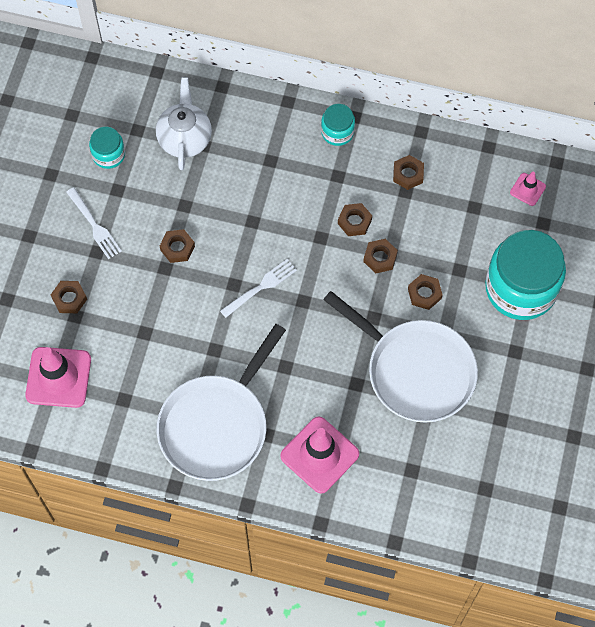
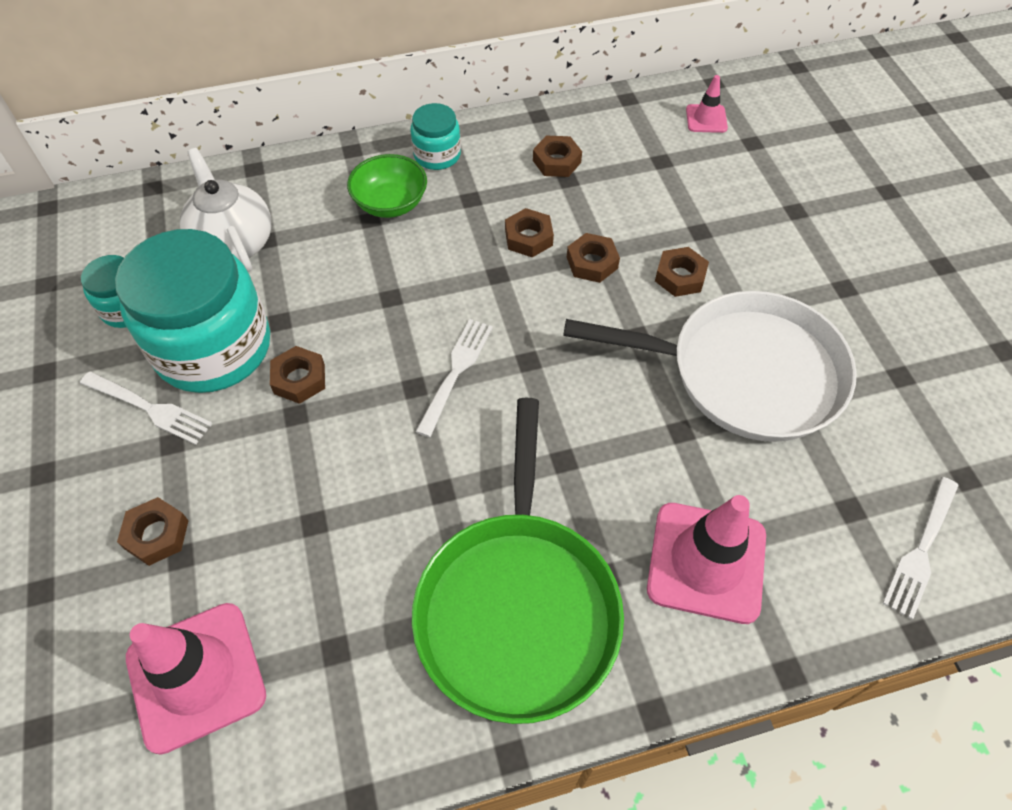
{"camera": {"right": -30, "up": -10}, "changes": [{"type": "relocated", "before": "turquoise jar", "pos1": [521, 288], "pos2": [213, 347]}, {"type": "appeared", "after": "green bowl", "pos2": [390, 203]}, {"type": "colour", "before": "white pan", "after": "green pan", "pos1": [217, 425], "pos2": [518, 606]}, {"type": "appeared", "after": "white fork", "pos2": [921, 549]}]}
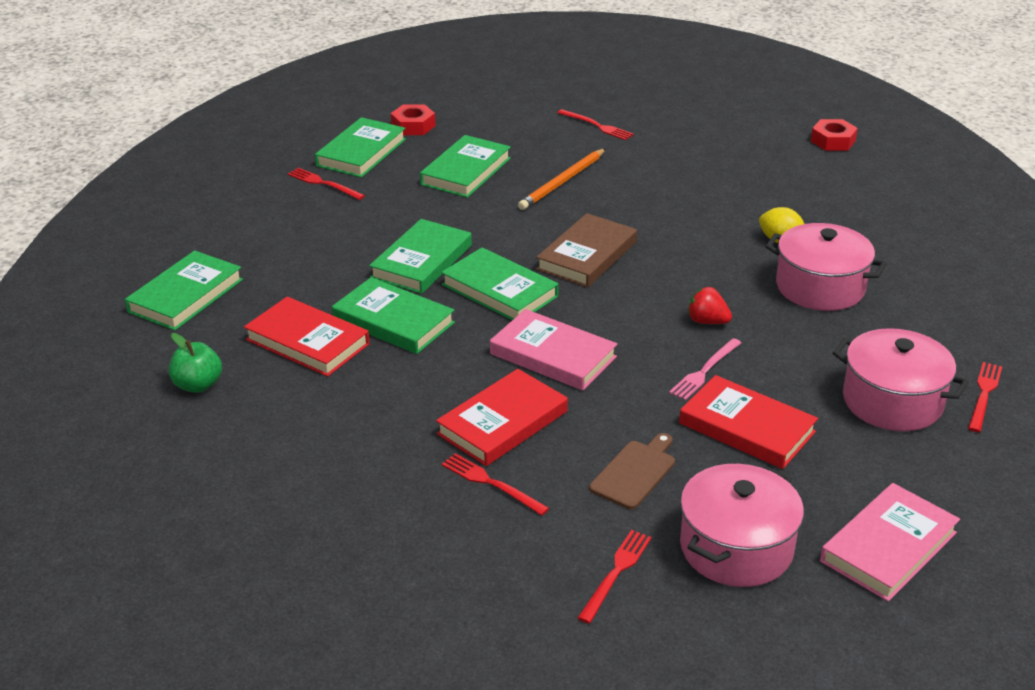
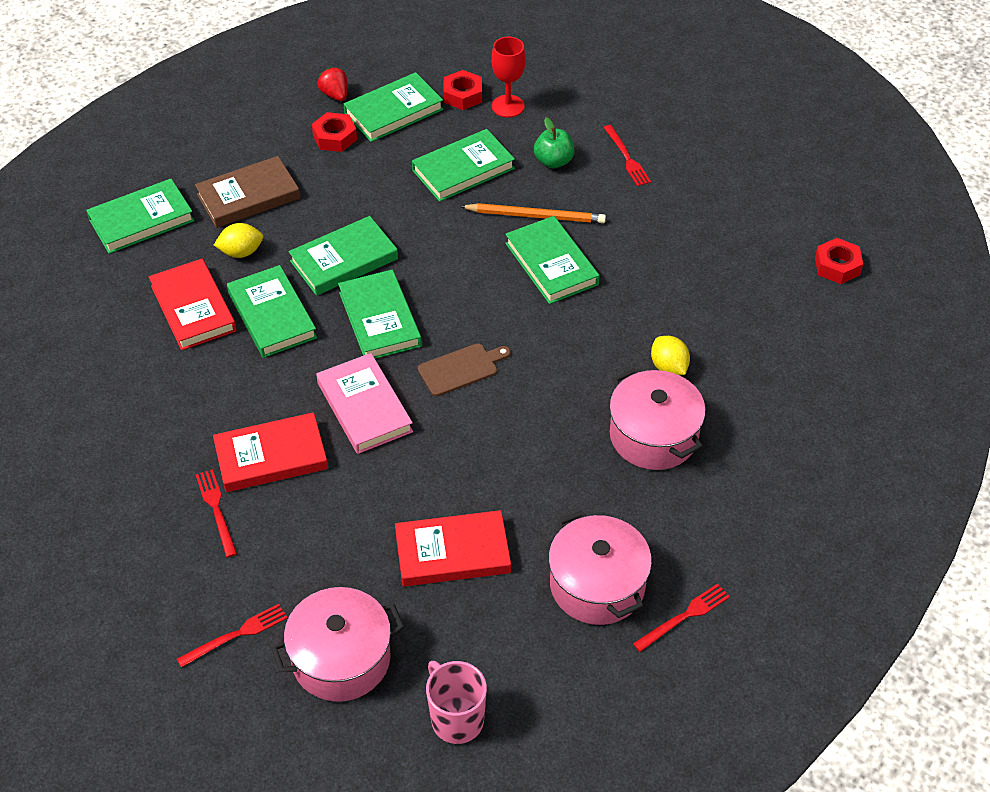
{"camera": {"right": 30, "up": 15}, "changes": [{"type": "relocated", "before": "brown book", "pos1": [587, 255], "pos2": [248, 196]}, {"type": "appeared", "after": "yellow lemon", "pos2": [241, 252]}, {"type": "exchanged", "before": "red fork", "after": "red nut", "pos1": [324, 184], "pos2": [335, 137]}, {"type": "relocated", "before": "red strawberry", "pos1": [707, 321], "pos2": [335, 95]}, {"type": "spun", "before": "red book", "pos1": [747, 427], "pos2": [452, 552], "turn": -75}, {"type": "relocated", "before": "brown cutting board", "pos1": [634, 472], "pos2": [461, 369]}, {"type": "exchanged", "before": "pink book", "after": "pink mug", "pos1": [888, 547], "pos2": [456, 719]}, {"type": "spun", "before": "orange pencil", "pos1": [562, 182], "pos2": [536, 216], "turn": -150}, {"type": "appeared", "after": "red goblet", "pos2": [508, 106]}, {"type": "appeared", "after": "green book", "pos2": [551, 264]}, {"type": "relocated", "before": "green apple", "pos1": [198, 385], "pos2": [553, 161]}, {"type": "missing", "before": "pink fork", "pos1": [704, 371]}]}
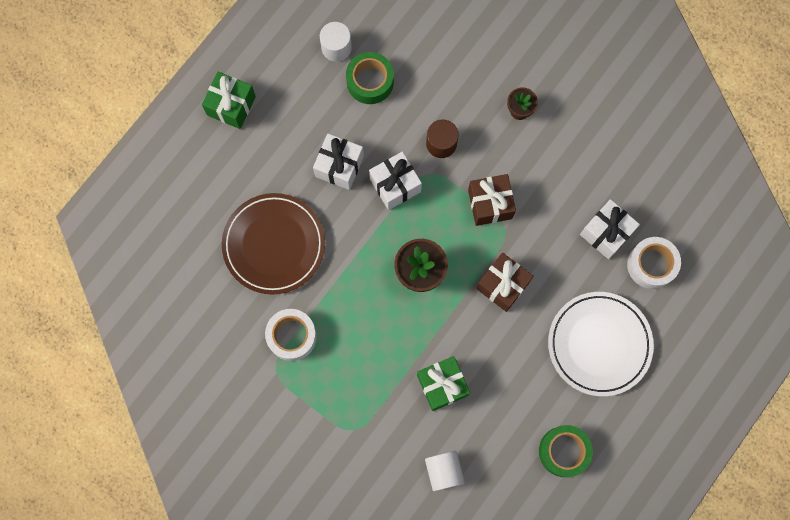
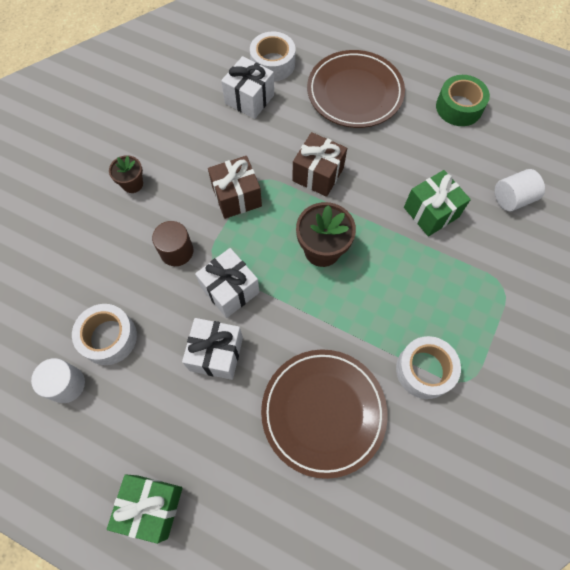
{"camera": {"right": -100, "up": -10}, "changes": [{"type": "colour", "before": "green tape", "after": "white tape", "pos1": [370, 81], "pos2": [109, 337]}, {"type": "colour", "before": "white plate", "after": "brown plate", "pos1": [599, 344], "pos2": [355, 92]}]}
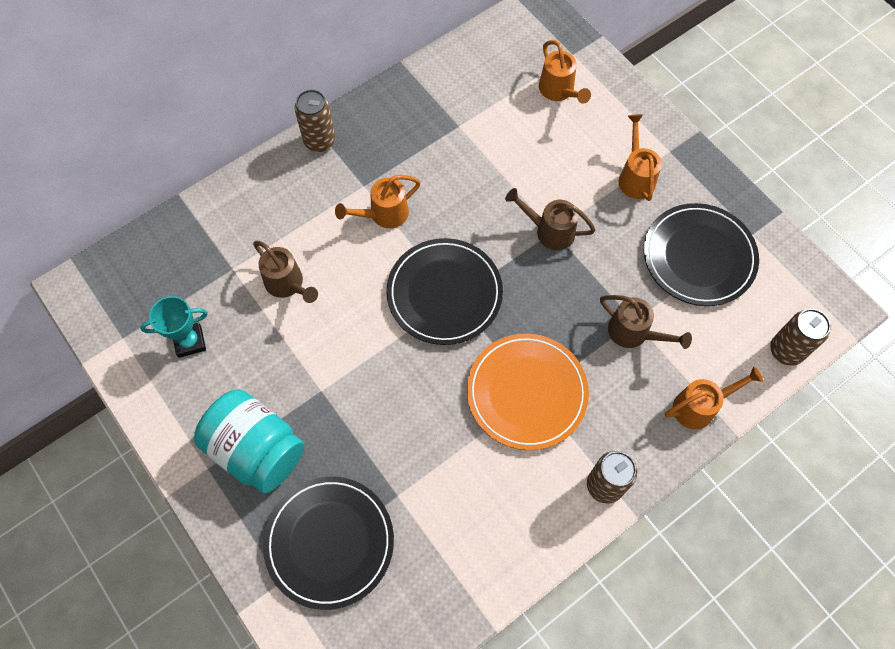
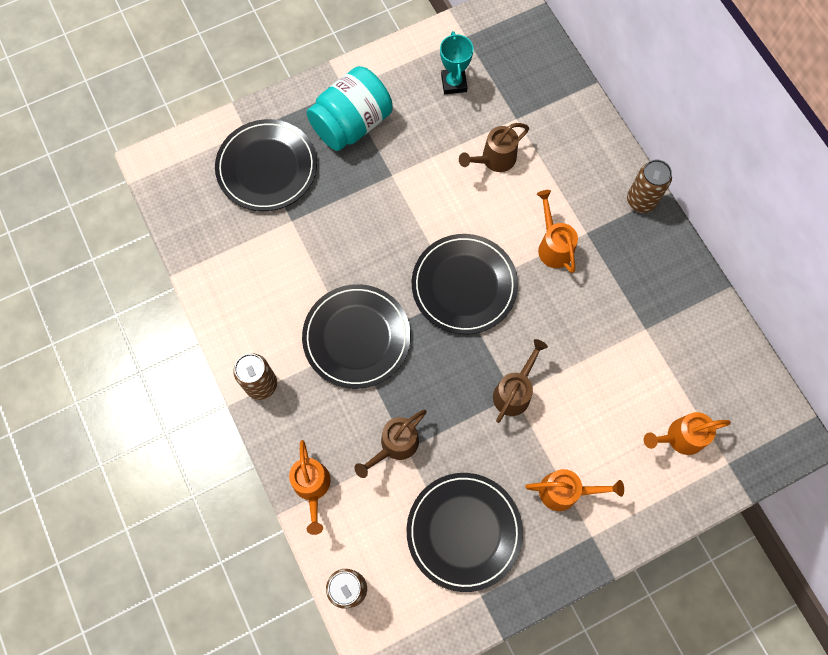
{"camera": {"right": 100, "up": 5}, "changes": [{"type": "colour", "before": "orange plate", "after": "black plate", "pos1": [526, 393], "pos2": [356, 337]}]}
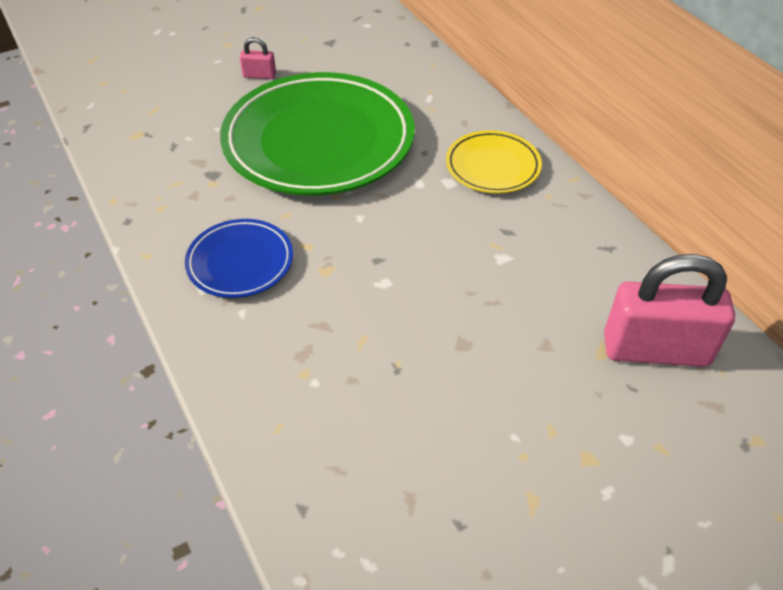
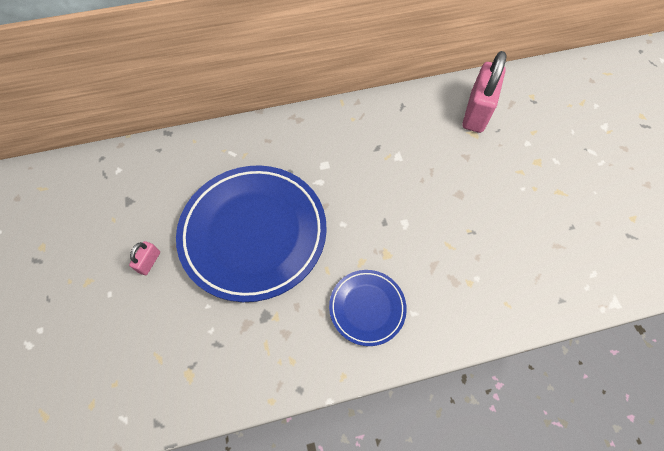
{"camera": {"right": -75, "up": 15}, "changes": [{"type": "colour", "before": "green plate", "after": "blue plate", "pos1": [319, 141], "pos2": [254, 233]}, {"type": "missing", "before": "yellow plate", "pos1": [492, 166]}]}
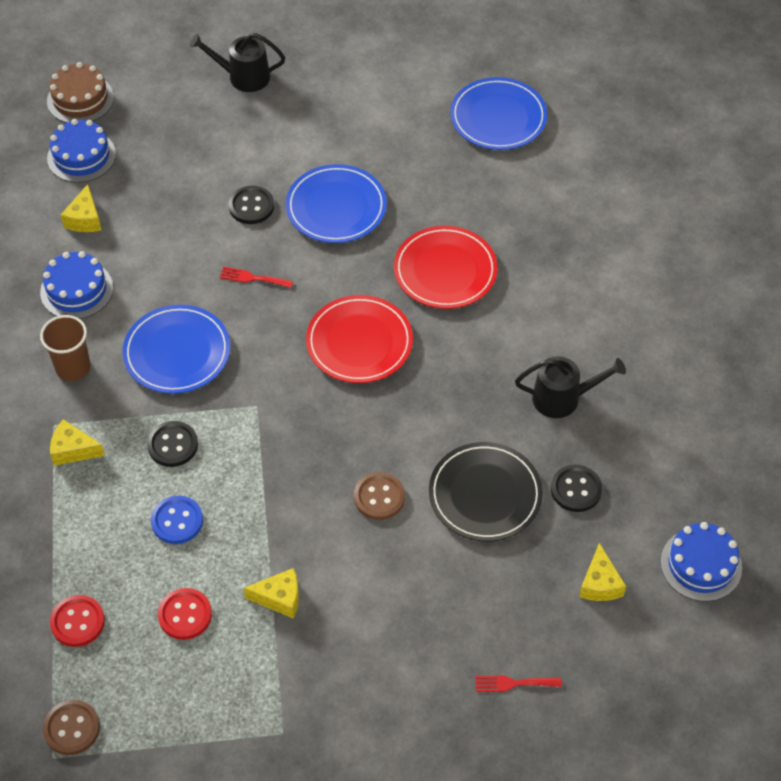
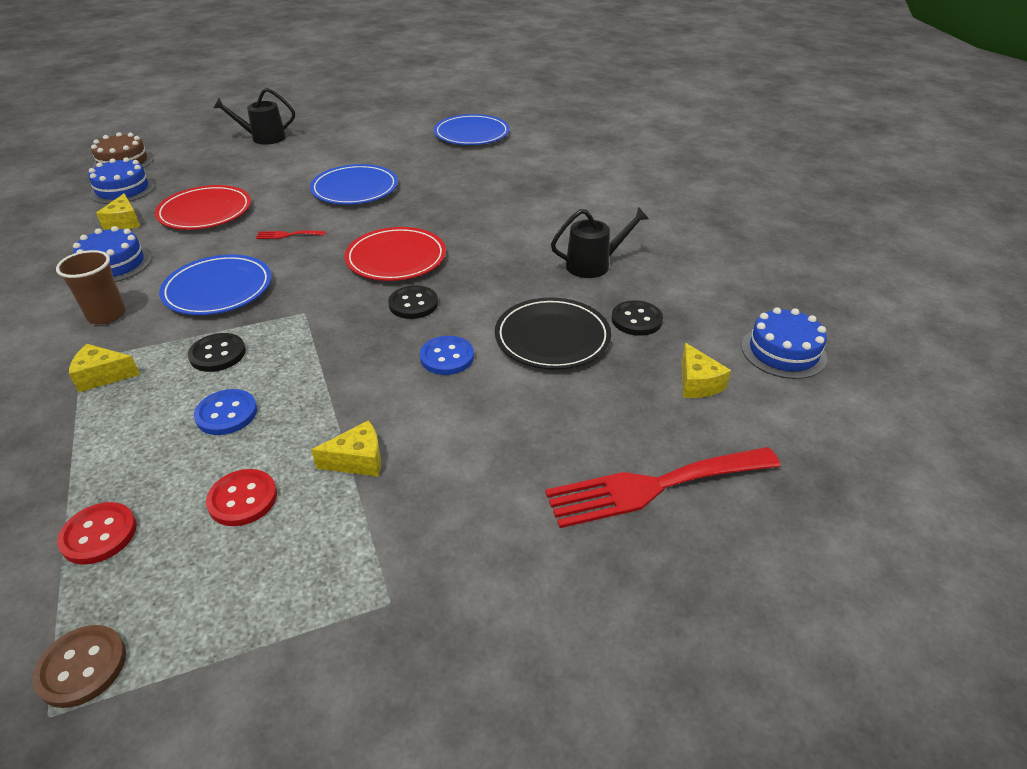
{"camera": {"right": -15, "up": -15}, "changes": [{"type": "relocated", "before": "red plate", "pos1": [445, 271], "pos2": [205, 212]}, {"type": "relocated", "before": "black button", "pos1": [251, 206], "pos2": [413, 304]}, {"type": "colour", "before": "brown button", "after": "blue button", "pos1": [379, 497], "pos2": [447, 357]}, {"type": "size", "before": "red fork", "pos1": [513, 683], "pos2": [653, 486], "scale": 2.35}]}
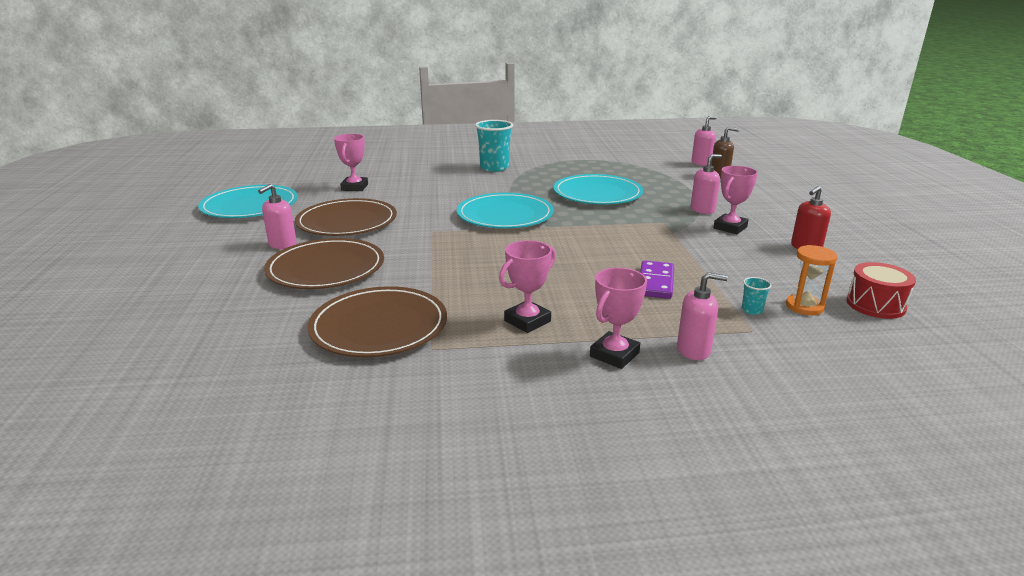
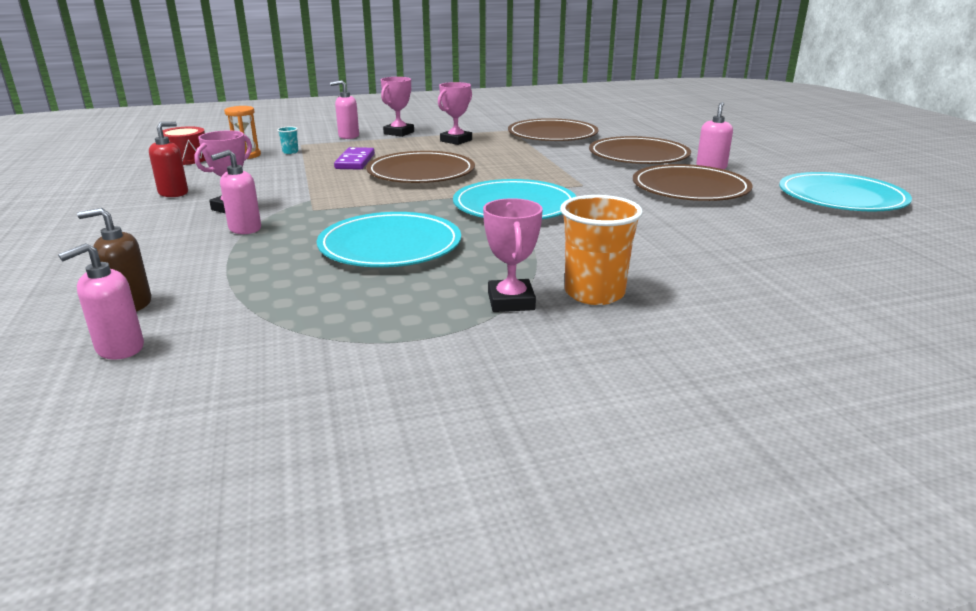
{"camera": {"right": 170, "up": 0}, "changes": [{"type": "appeared", "after": "brown plate", "pos2": [421, 172]}, {"type": "relocated", "before": "pink trophy", "pos1": [354, 187], "pos2": [511, 301]}, {"type": "colour", "before": "turquoise cup", "after": "orange cup", "pos1": [494, 167], "pos2": [594, 293]}]}
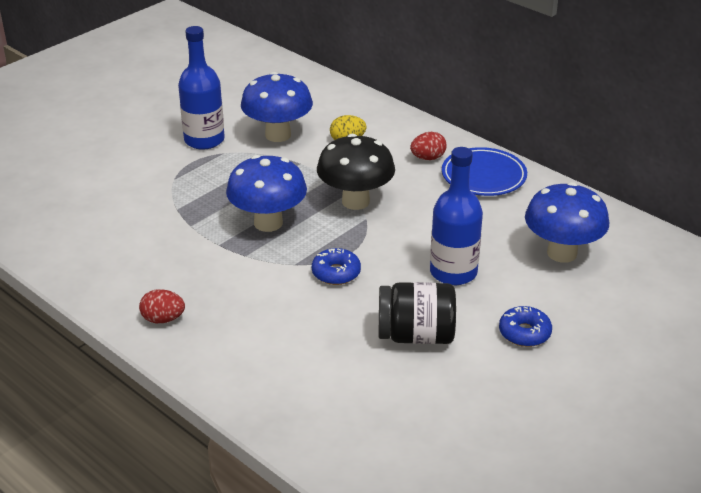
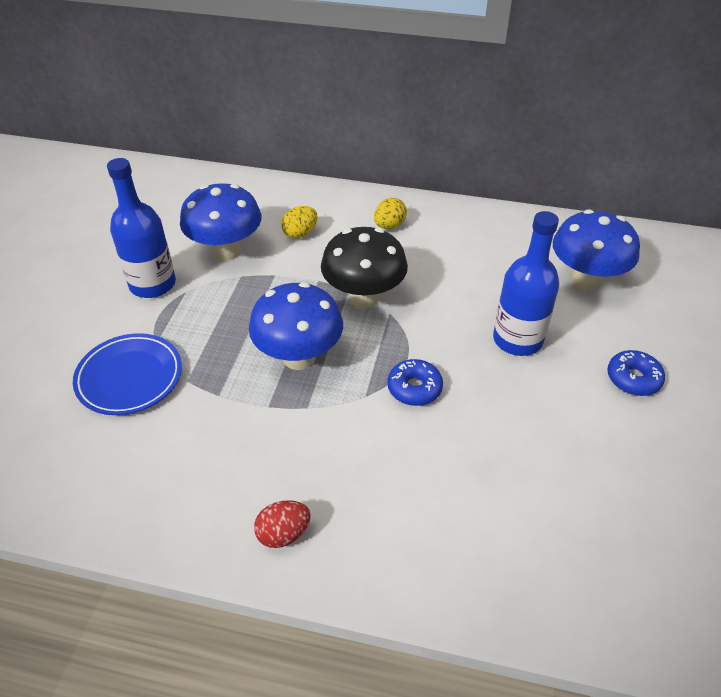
{"camera": {"right": -30, "up": 10}, "changes": [{"type": "relocated", "before": "blue plate", "pos1": [483, 176], "pos2": [129, 377]}, {"type": "colour", "before": "red egg", "after": "yellow egg", "pos1": [428, 158], "pos2": [389, 226]}, {"type": "missing", "before": "black jar", "pos1": [416, 335]}]}
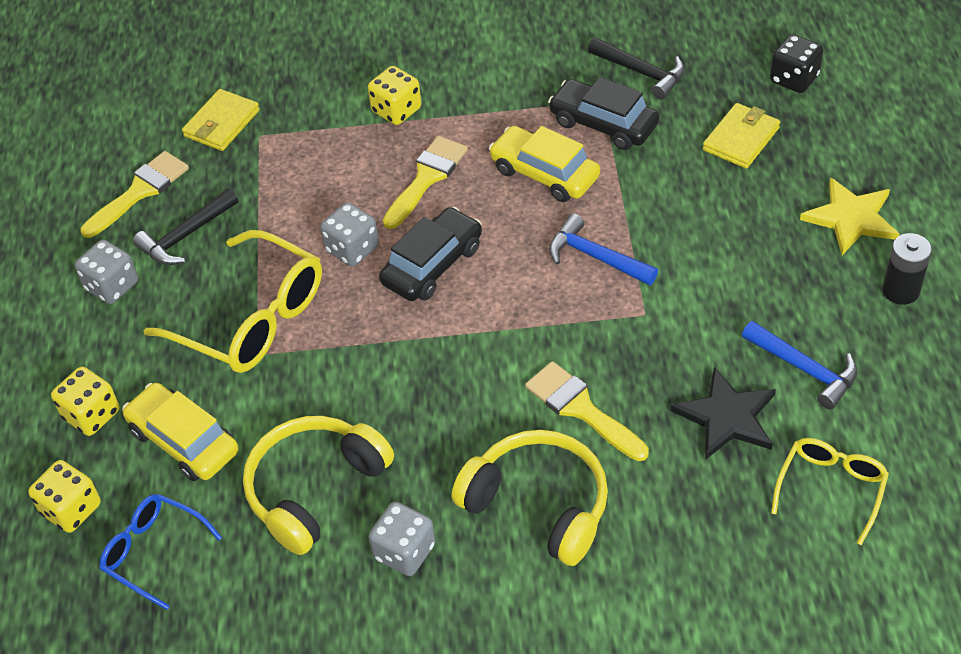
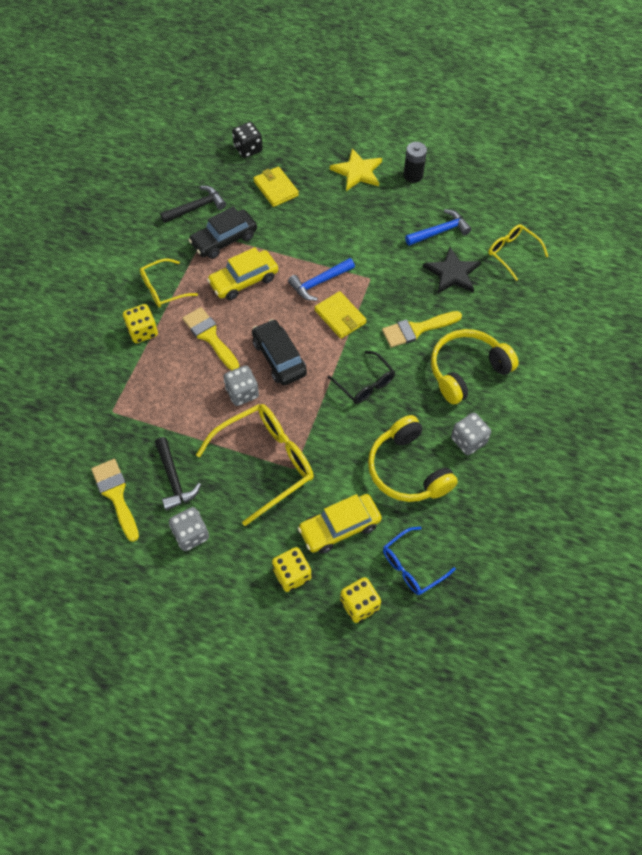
{"camera": {"right": -70, "up": 10}, "changes": [{"type": "appeared", "after": "yellow glasses", "pos2": [163, 289]}, {"type": "relocated", "before": "yellow wallet", "pos1": [222, 123], "pos2": [340, 317]}, {"type": "appeared", "after": "black glasses", "pos2": [365, 384]}]}
